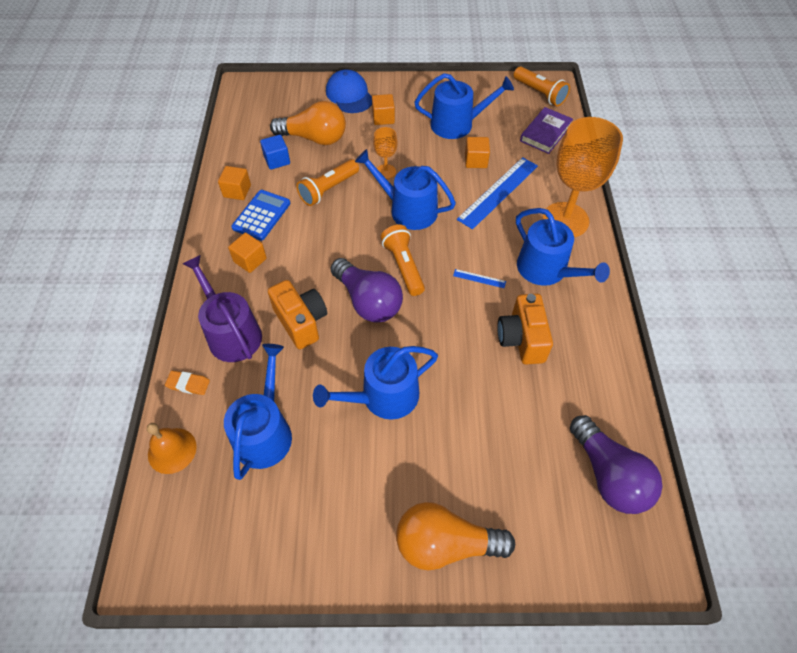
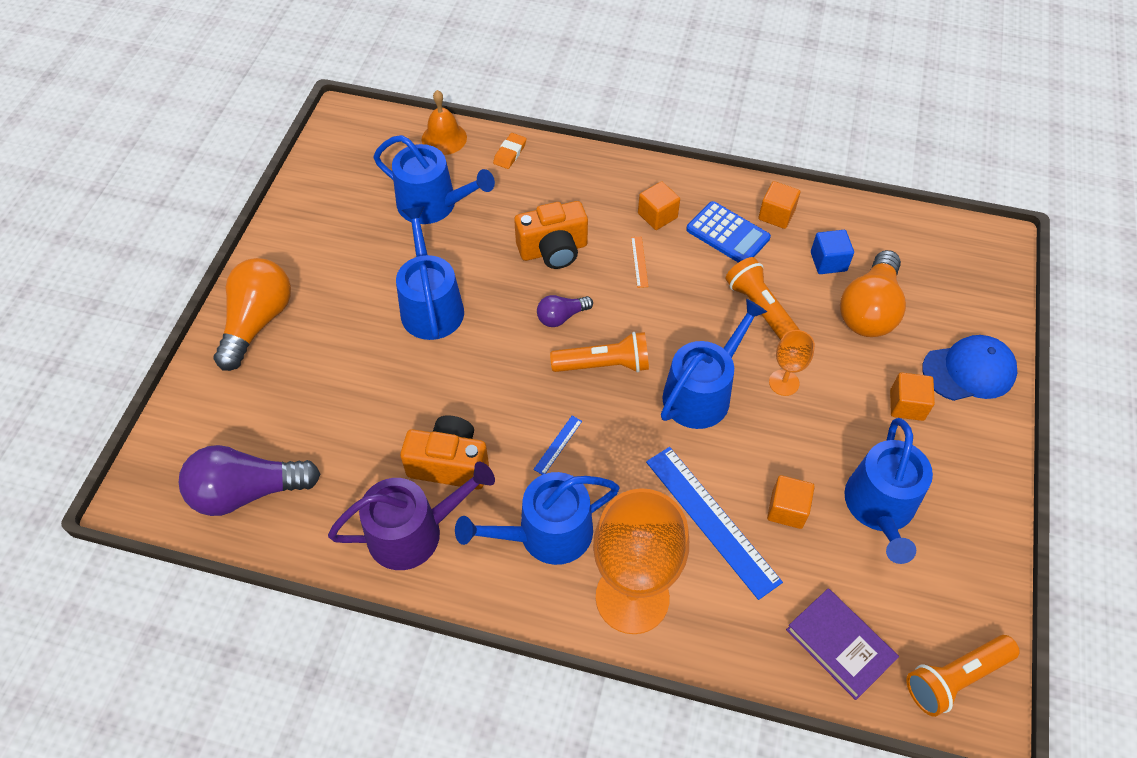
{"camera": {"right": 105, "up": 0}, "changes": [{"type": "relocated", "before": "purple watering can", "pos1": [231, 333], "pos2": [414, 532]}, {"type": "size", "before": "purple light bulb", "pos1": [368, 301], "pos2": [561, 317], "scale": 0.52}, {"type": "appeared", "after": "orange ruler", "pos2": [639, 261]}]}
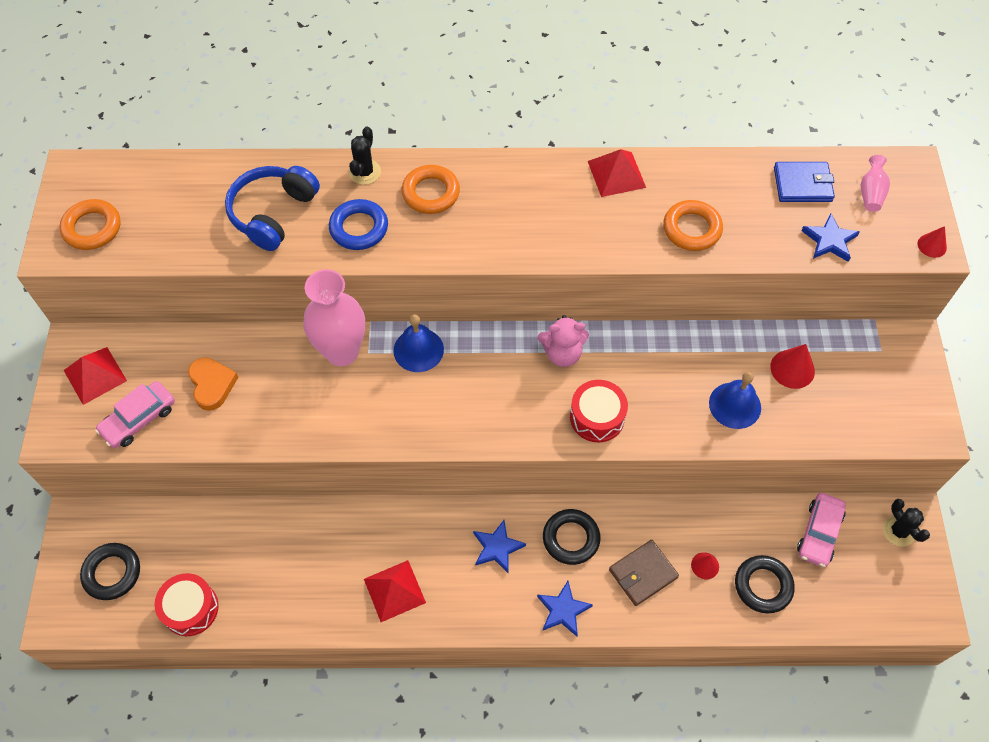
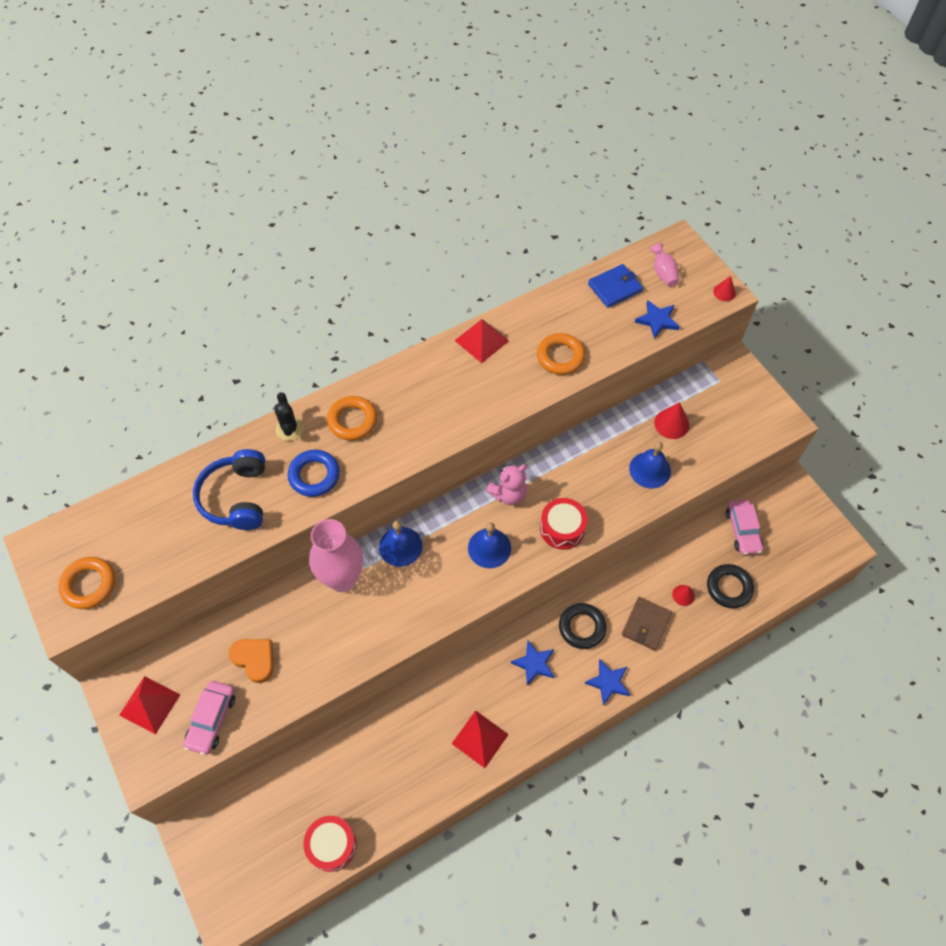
{"camera": {"right": -30, "up": 0}, "changes": [{"type": "appeared", "after": "blue bell", "pos2": [489, 548]}, {"type": "missing", "before": "black ring", "pos1": [112, 573]}, {"type": "missing", "before": "black cactus", "pos1": [898, 531]}]}
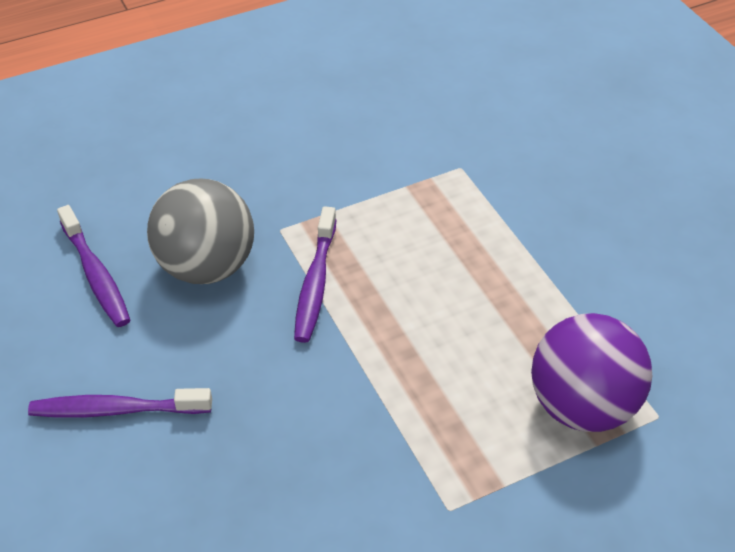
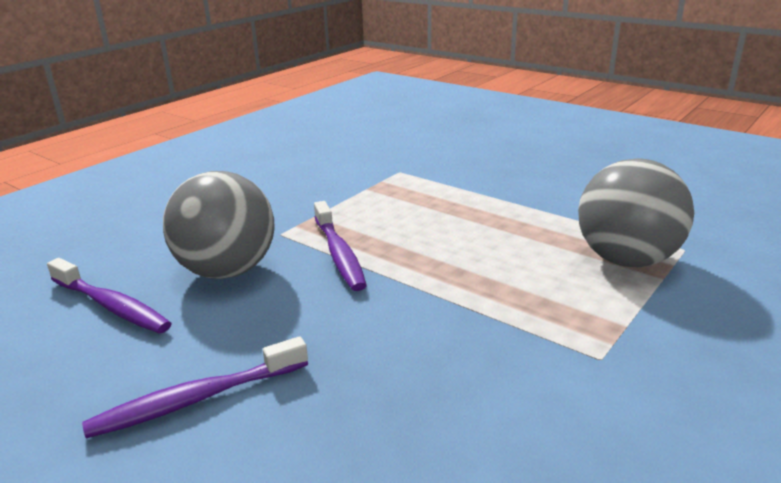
{"camera": {"right": -25, "up": -20}, "changes": [{"type": "colour", "before": "purple ball", "after": "grey ball", "pos1": [582, 406], "pos2": [626, 259]}]}
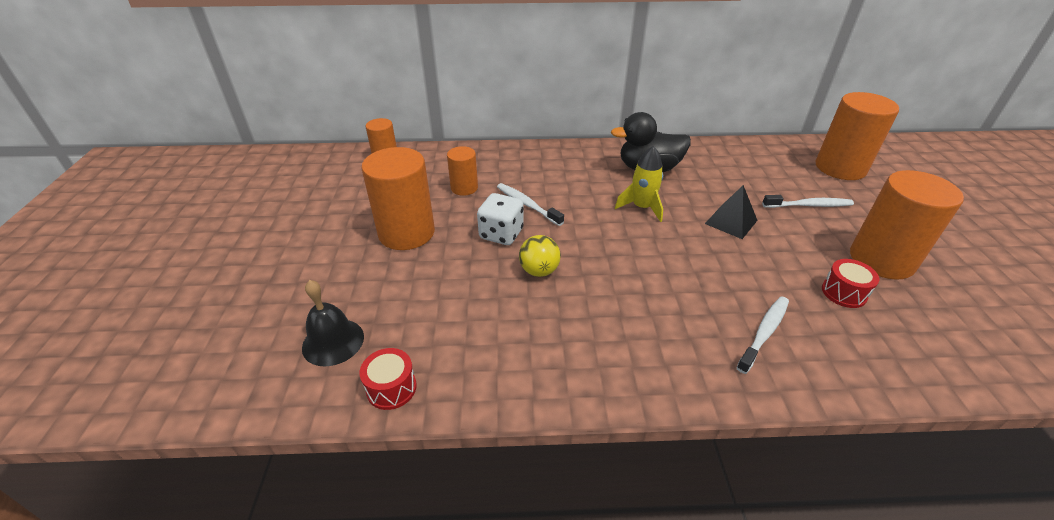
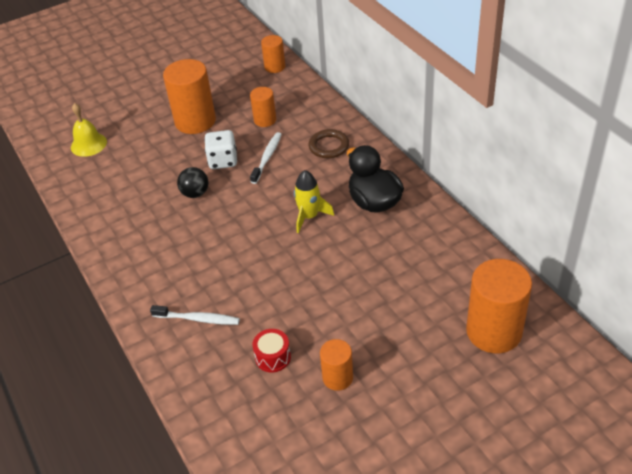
{"camera": {"right": 65, "up": 5}, "changes": [{"type": "colour", "before": "black bell", "after": "yellow bell", "pos1": [333, 342], "pos2": [88, 144]}, {"type": "colour", "before": "yellow ball", "after": "black ball", "pos1": [539, 271], "pos2": [195, 193]}, {"type": "appeared", "after": "brown ring", "pos2": [329, 146]}, {"type": "size", "before": "orange cylinder", "pos1": [881, 260], "pos2": [337, 377], "scale": 0.54}, {"type": "missing", "before": "red drum", "pos1": [391, 388]}, {"type": "missing", "before": "black pyramid", "pos1": [731, 222]}, {"type": "missing", "before": "white toothbrush", "pos1": [809, 205]}]}
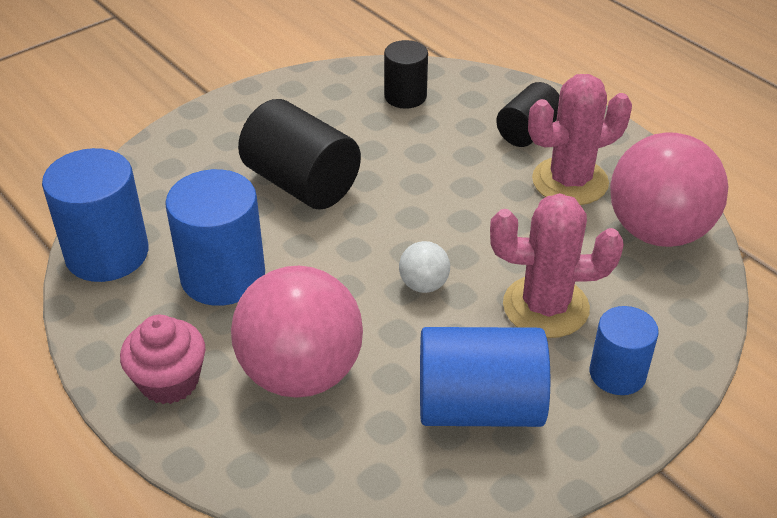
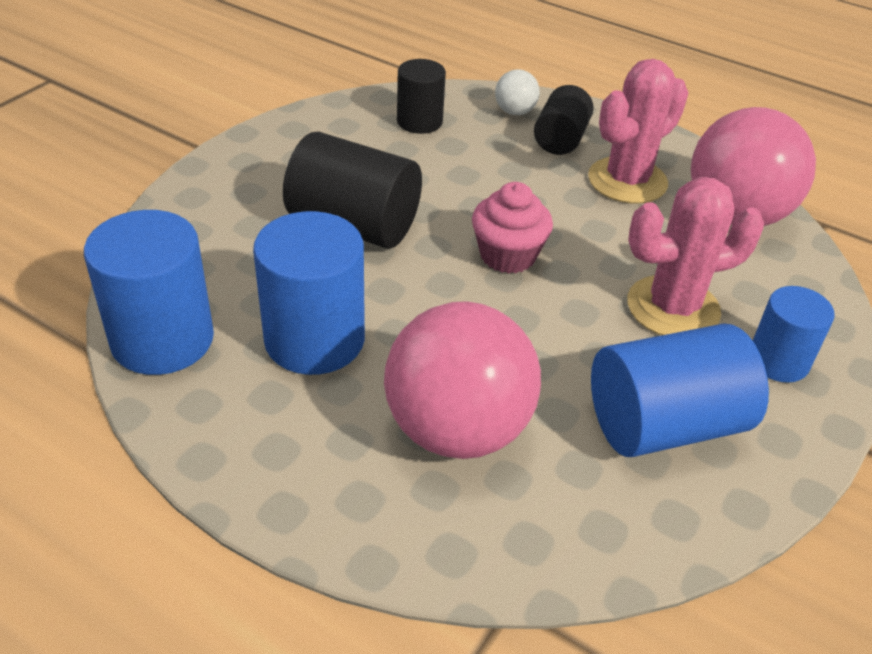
{"camera": {"right": -20, "up": 0}, "changes": [{"type": "relocated", "before": "pink cupcake", "pos1": [169, 381], "pos2": [508, 255]}, {"type": "relocated", "before": "white ball", "pos1": [424, 285], "pos2": [515, 112]}]}
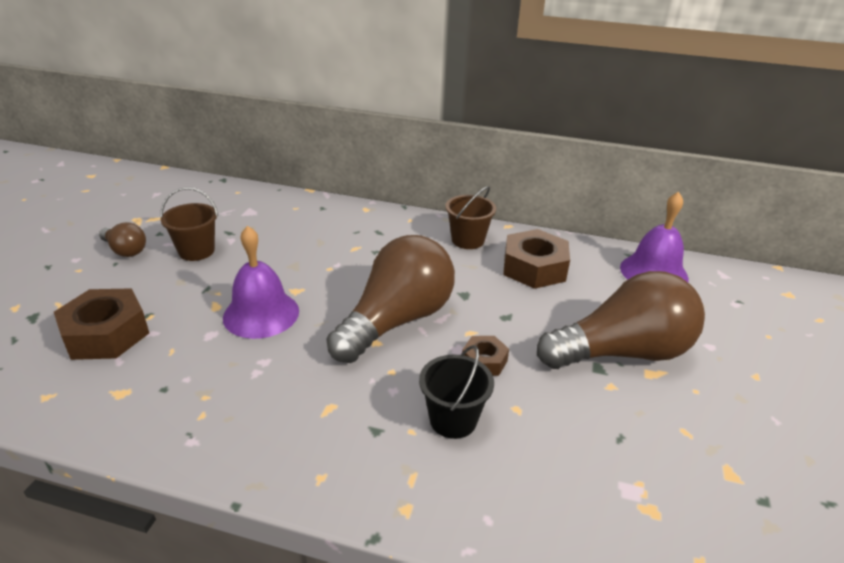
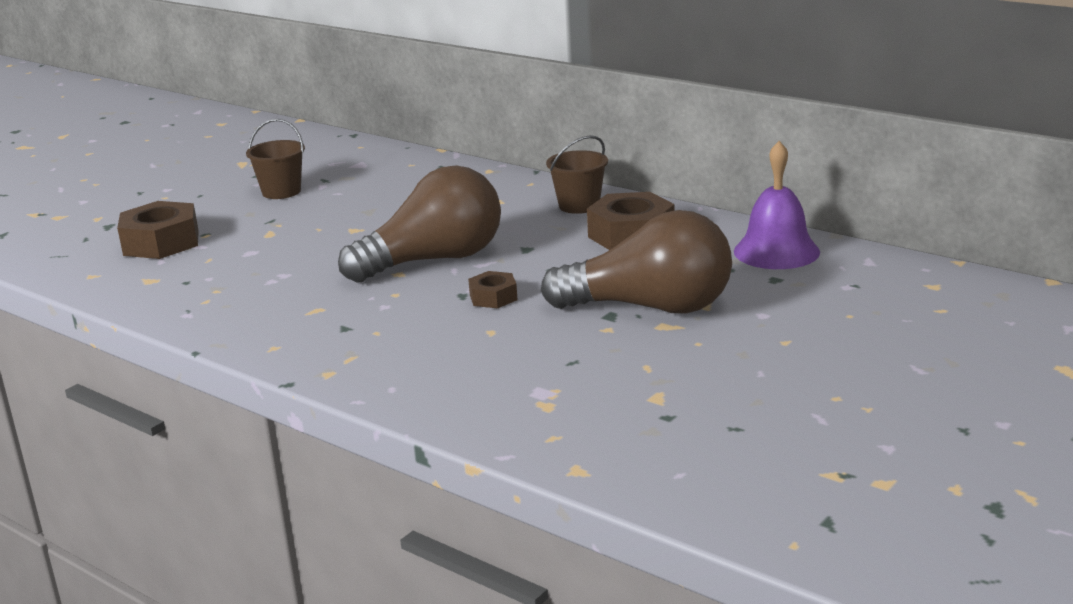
{"camera": {"right": 25, "up": -10}, "changes": [{"type": "missing", "before": "brown light bulb", "pos1": [125, 250]}, {"type": "missing", "before": "purple bell", "pos1": [261, 314]}, {"type": "missing", "before": "black bucket", "pos1": [453, 420]}]}
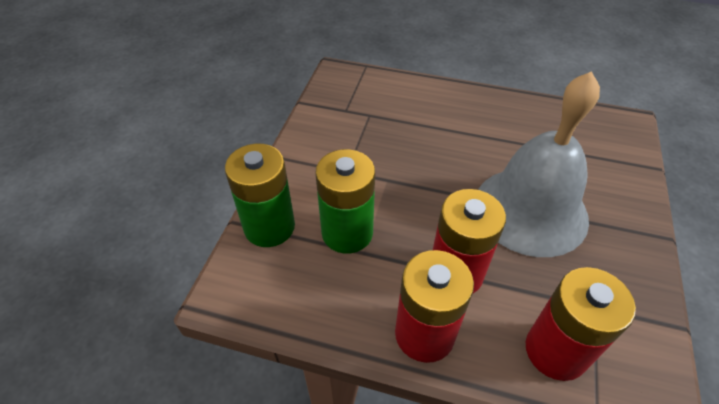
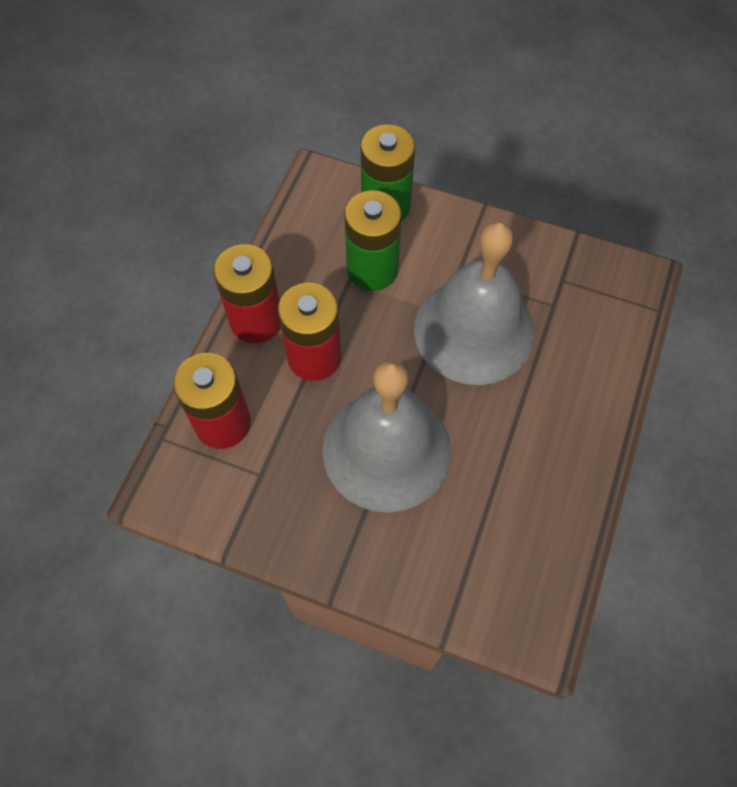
{"camera": {"right": 95, "up": 15}, "changes": [{"type": "appeared", "after": "grey bell", "pos2": [474, 330]}]}
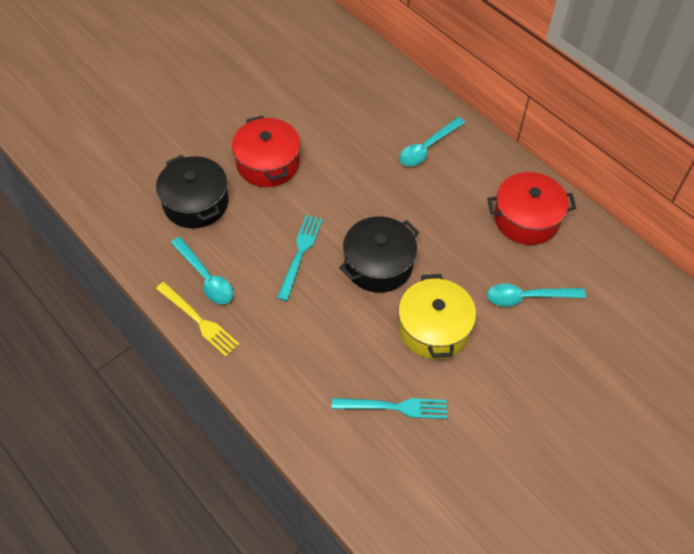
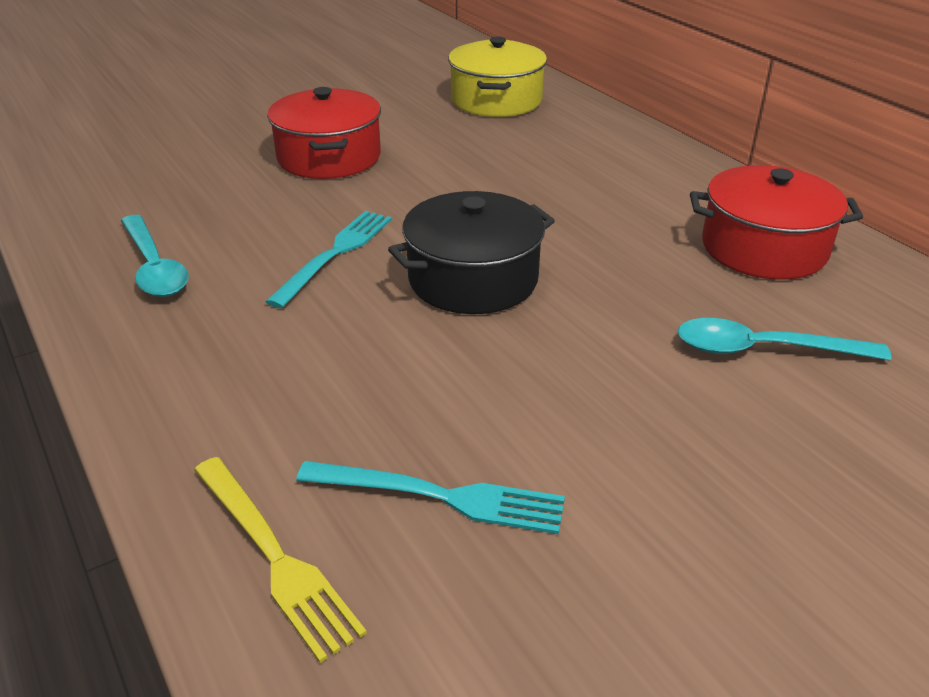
{"camera": {"right": 10, "up": -20}, "changes": [{"type": "relocated", "before": "yellow fork", "pos1": [199, 320], "pos2": [275, 557]}, {"type": "relocated", "before": "yellow pot", "pos1": [434, 328], "pos2": [496, 100]}, {"type": "missing", "before": "black pot", "pos1": [196, 203]}, {"type": "missing", "before": "turquoise spoon", "pos1": [427, 148]}]}
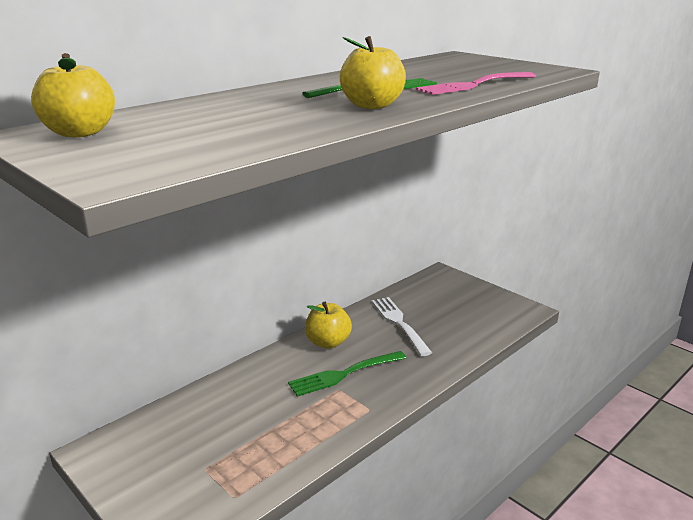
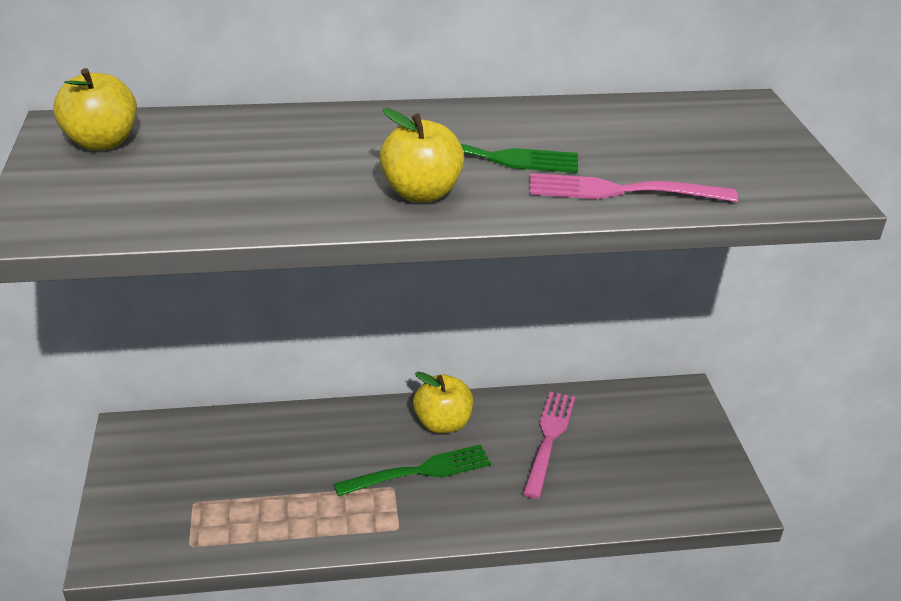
{"camera": {"right": 35, "up": 10}, "changes": [{"type": "spun", "before": "green fork", "pos1": [345, 374], "pos2": [418, 472], "turn": 150}, {"type": "colour", "before": "white fork", "after": "pink fork", "pos1": [400, 323], "pos2": [549, 440]}]}
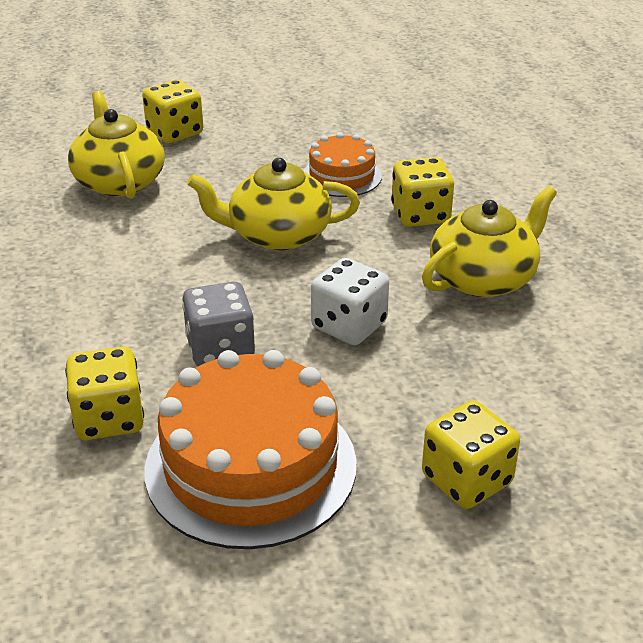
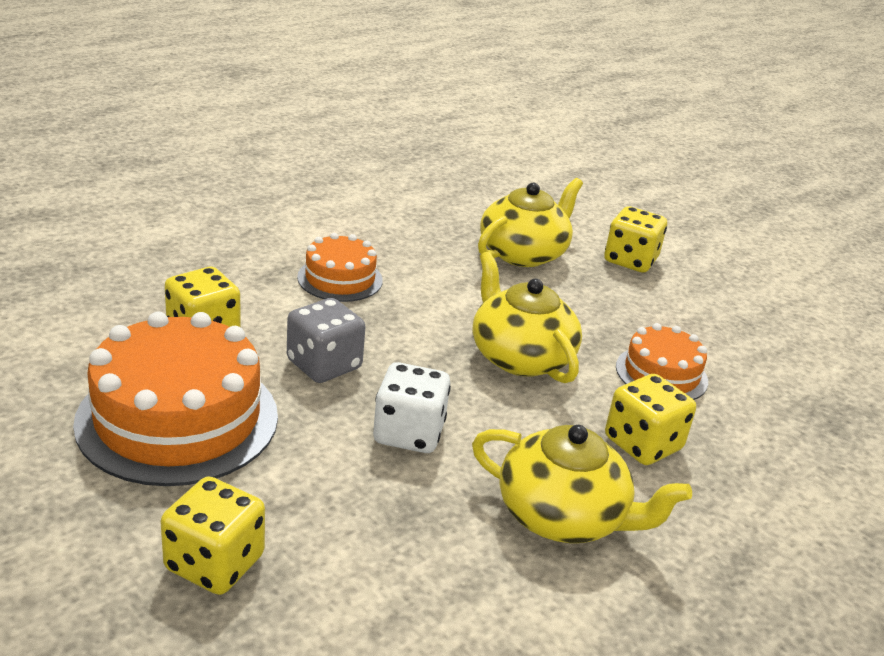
{"camera": {"right": 60, "up": -5}, "changes": [{"type": "appeared", "after": "orange cake", "pos2": [340, 279]}]}
